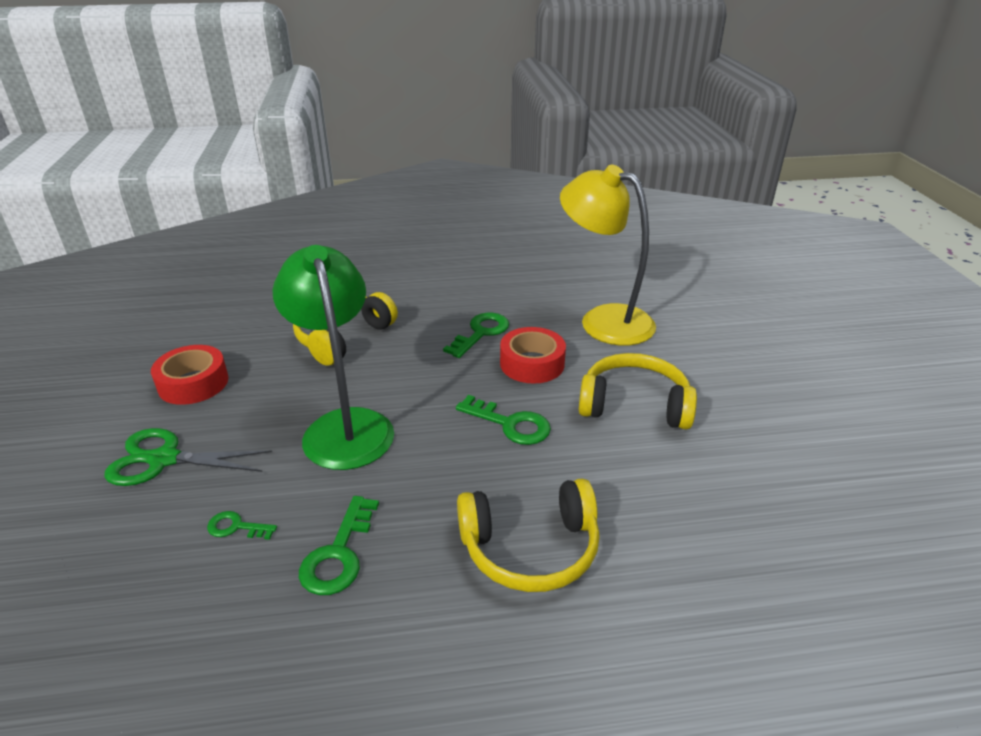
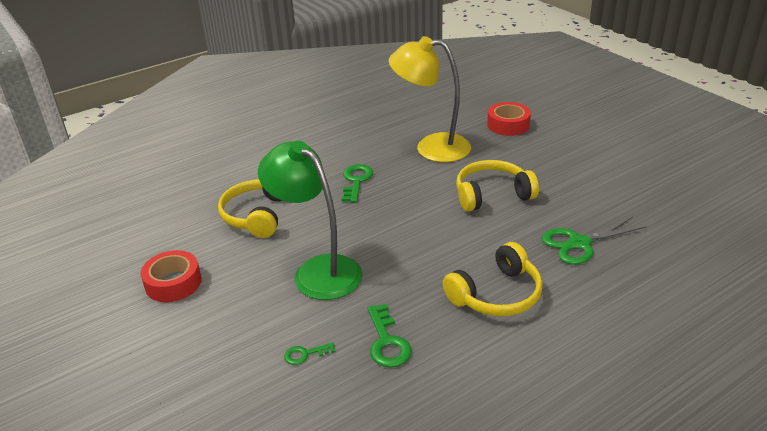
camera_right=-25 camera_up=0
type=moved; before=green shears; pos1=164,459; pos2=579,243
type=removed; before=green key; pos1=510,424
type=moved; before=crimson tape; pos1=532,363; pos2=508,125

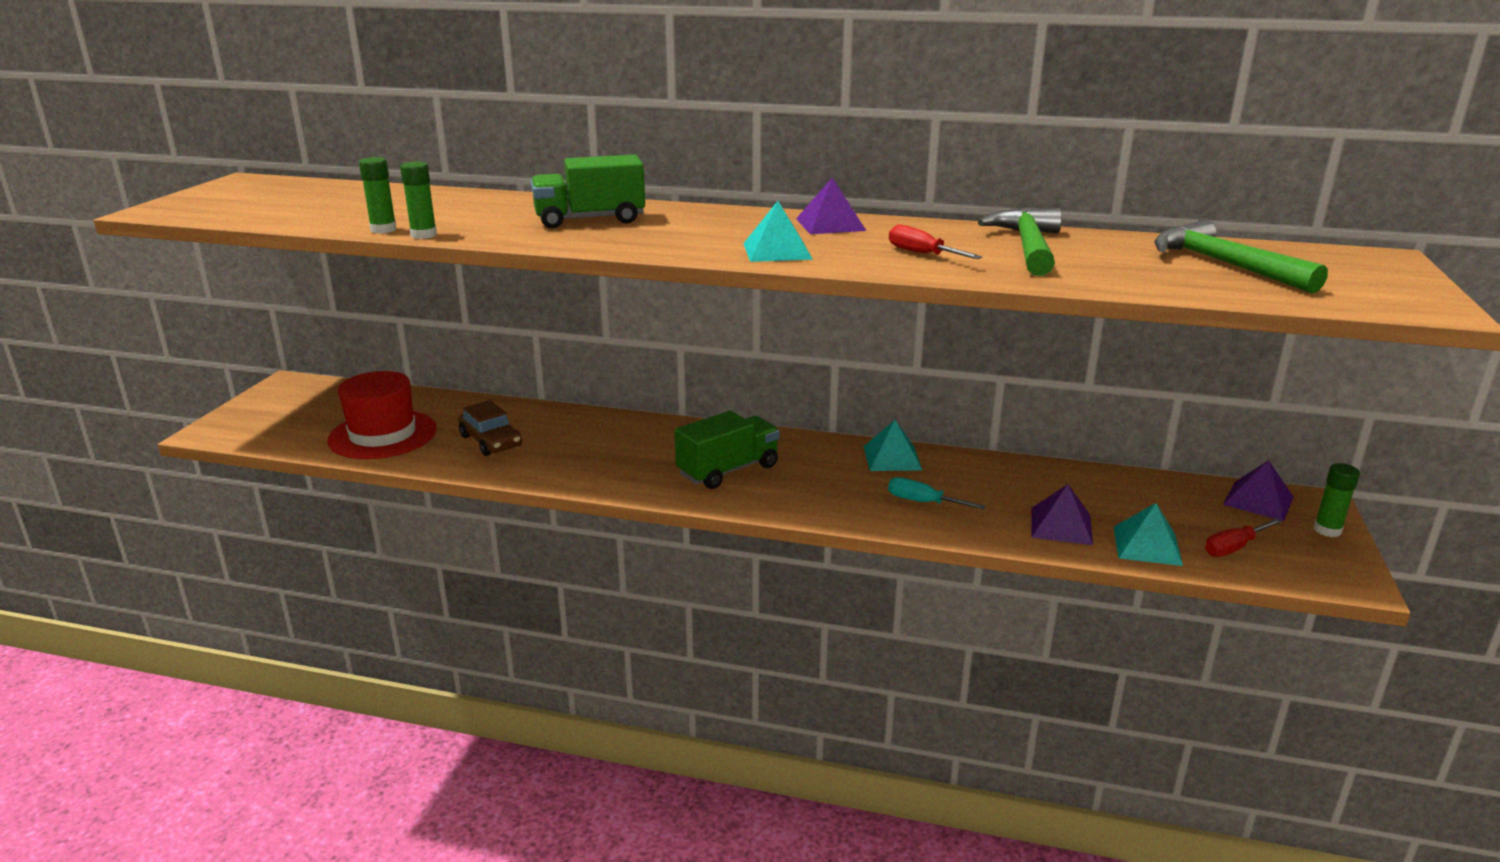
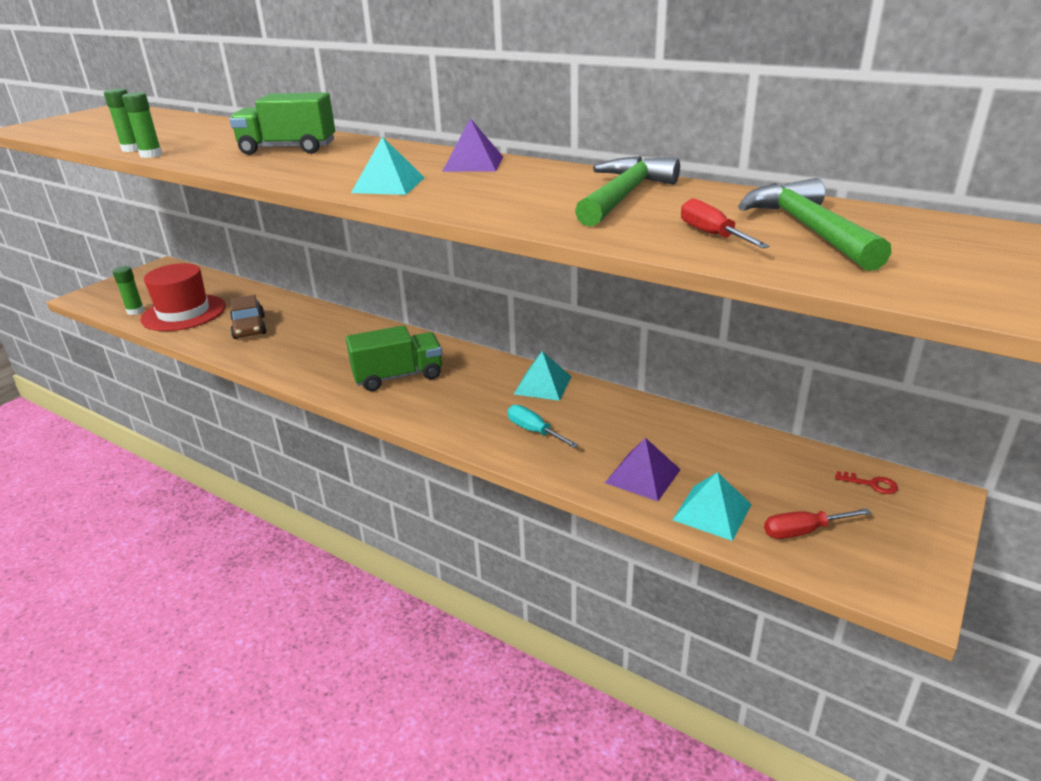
camera_right=20 camera_up=5
type=moved; before=crimson flat screwdriver; pos1=922,254; pos2=712,235
type=replaced; before=royal purple solid pyramid; after=crimson key; pos1=1258,500; pos2=871,484
type=moved; before=green stick of glue; pos1=1327,530; pos2=135,311

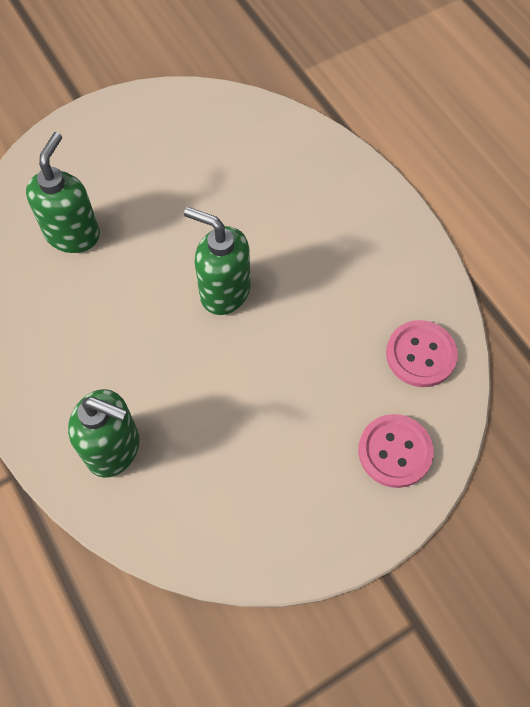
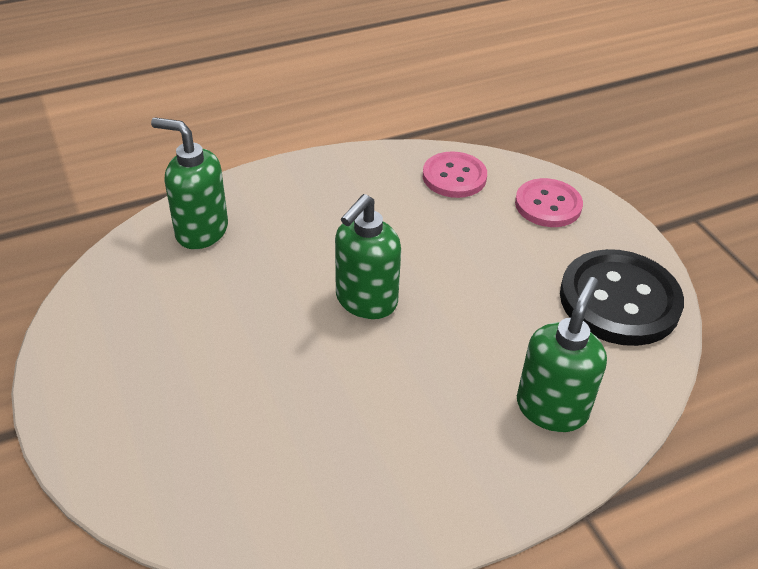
camera_right=-85 camera_up=-20
type=moved; before=green soap pump; pos1=73,234; pos2=201,231
type=added; after=ebony button; pos2=619,300

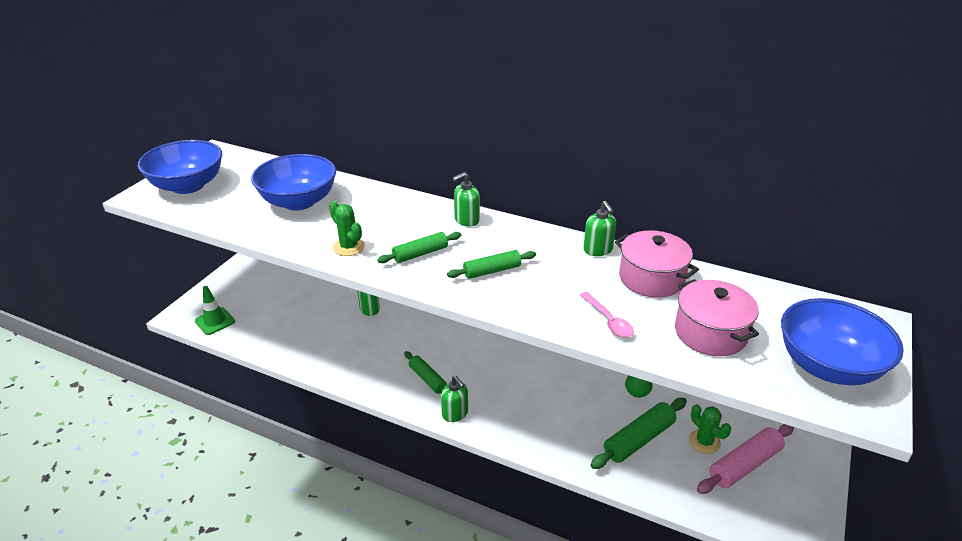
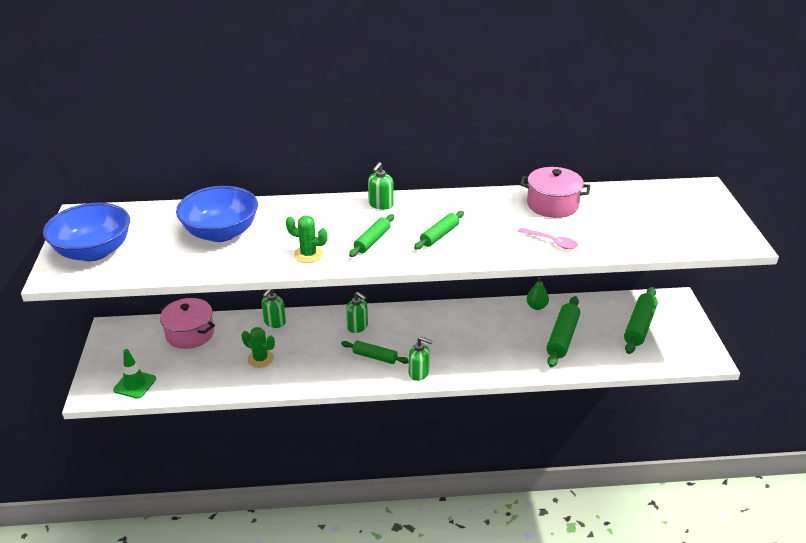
camera_right=-30 camera_up=0
type=moved; before=green soap pump; pos1=598,250; pos2=357,326
type=moved; before=rose-pink pot; pos1=710,333; pos2=190,334
type=moved; before=green prickly plant; pos1=704,442; pos2=260,359
type=recoloured; before=rose-pink dough roller; after=green dough roller; pos1=744,465; pos2=639,326
type=removed; before=royal blue bowl; pos1=828,366

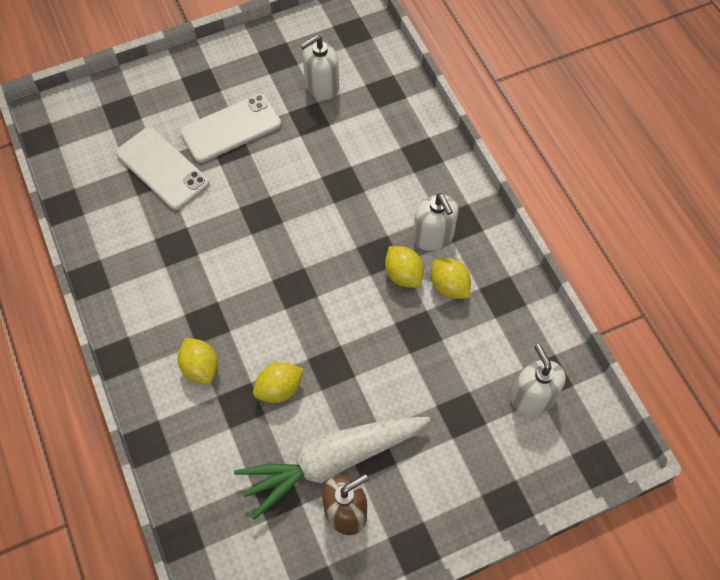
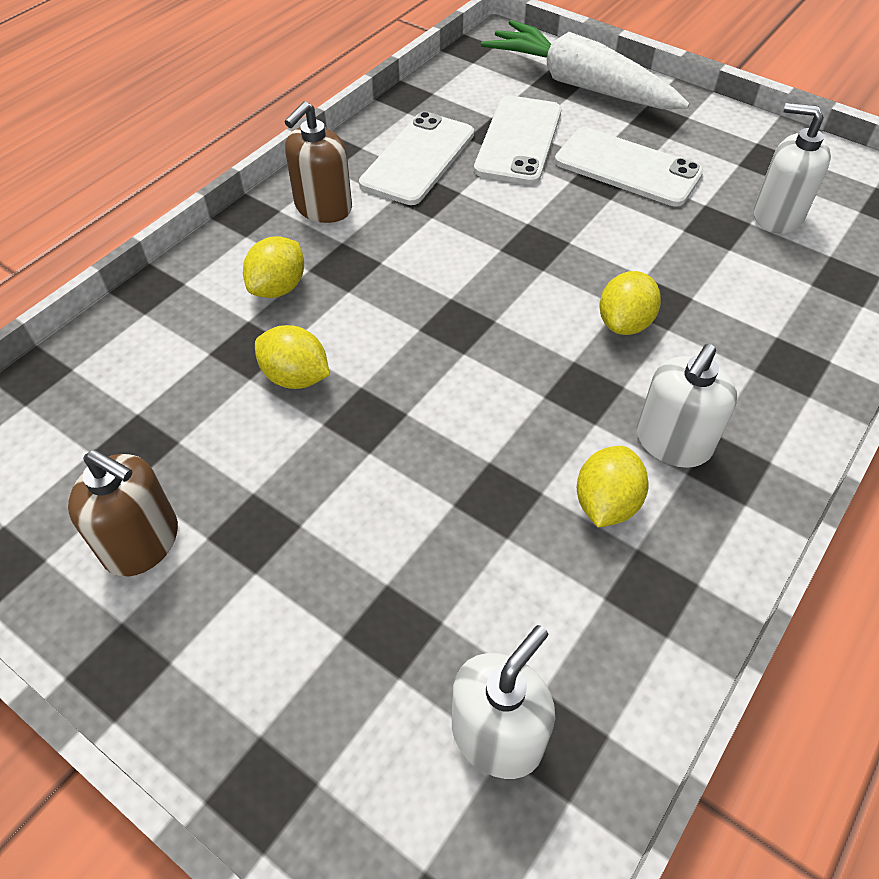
camera_right=60 camera_up=-10
type=moved; before=pure white root vegetable; pos1=332,461; pos2=580,85
type=moved; before=yellow lemon; pos1=403,275; pos2=624,323
type=added; after=brown soap pump; pos2=323,208
type=added; after=pure white smartphone; pos2=418,159

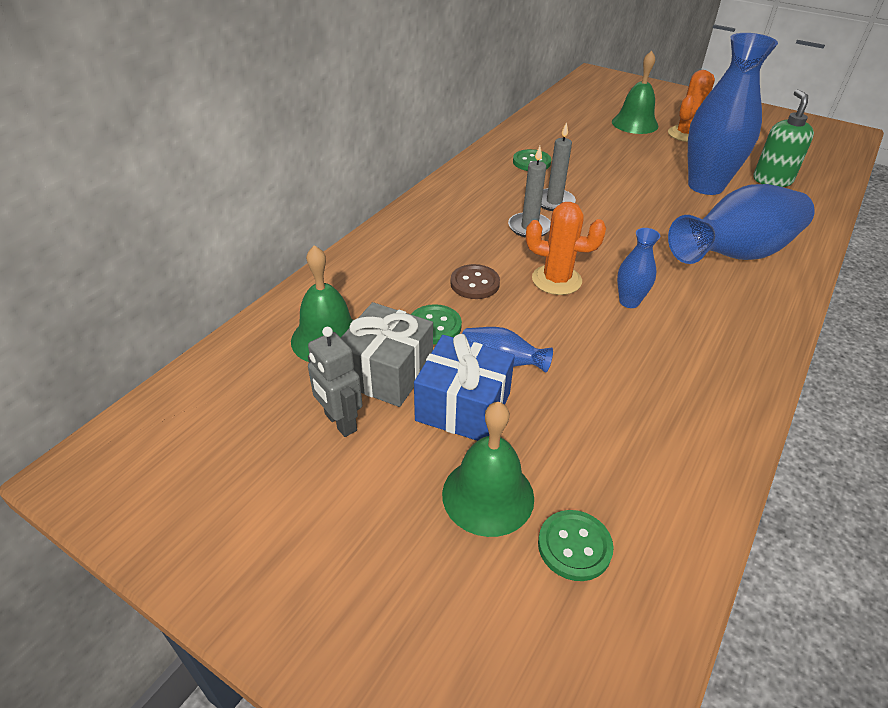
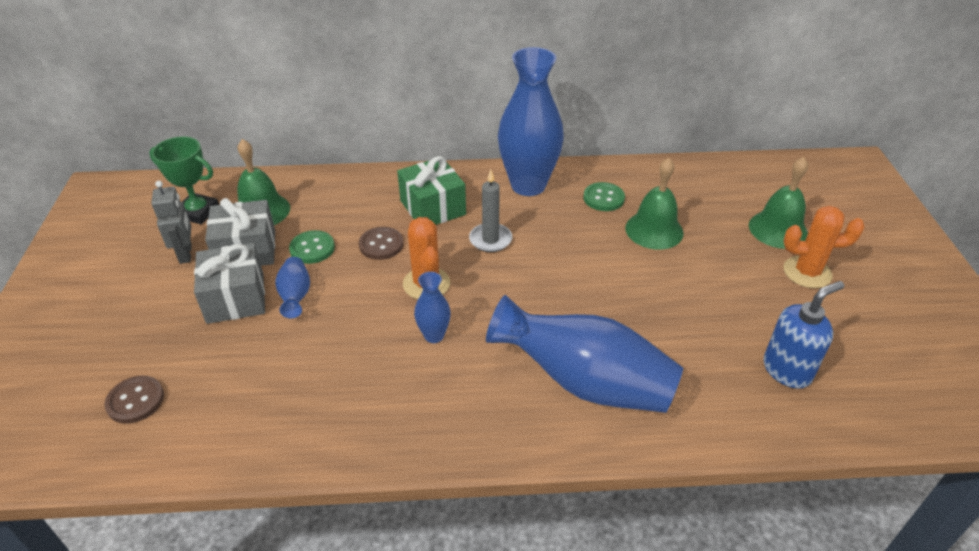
camera_right=55 camera_up=0
type=turned; before=gray robot; pos1=340,422; pos2=186,254; turn=150
type=recoloured; before=royal blue gift; after=gray gift; pos1=463,407; pos2=235,298
type=moved; before=green bell; pos1=488,495; pos2=654,230
type=recoloured; before=green button; after=brown button; pos1=574,546; pos2=135,401
type=removed; before=gray pillar candle; pos1=554,202
type=moved; before=royal blue vase; pos1=705,186; pos2=528,185
type=recoloured; before=green soap pump; after=royal blue soap pump; pos1=772,180; pos2=787,370
type=added; after=green award cup; pos2=198,212
type=added; after=green gift; pos2=433,207

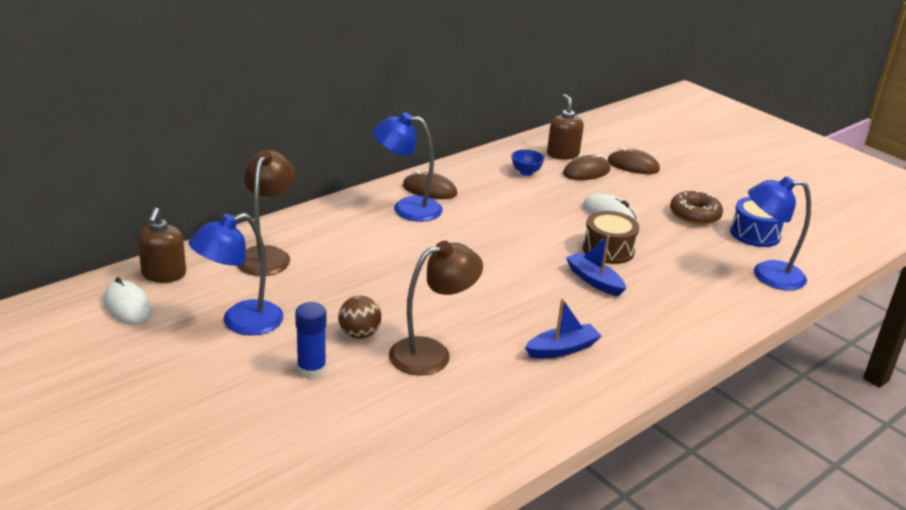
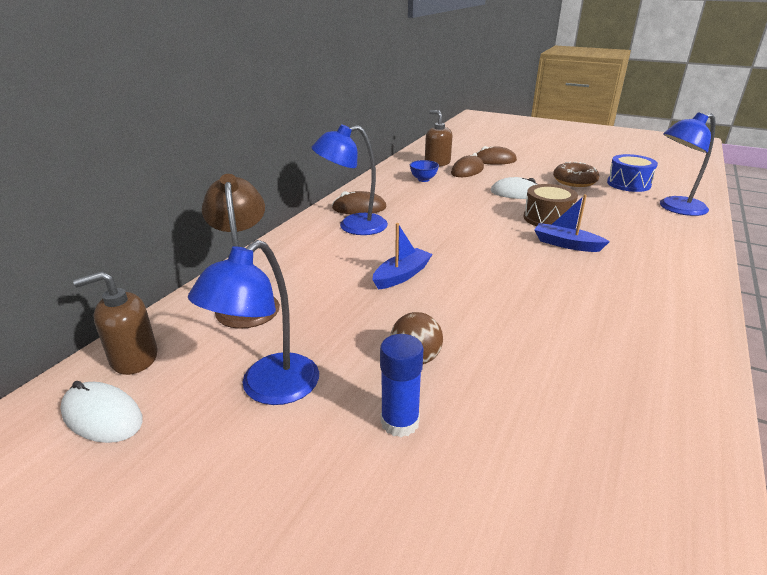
camera_right=-20 camera_up=0
type=turned; before=brown soap pump; pos1=164,274; pos2=134,358; turn=90
type=removed; before=brown reading lamp; pos1=431,353
type=moved; before=royal blue sailboat; pos1=562,349; pos2=402,275

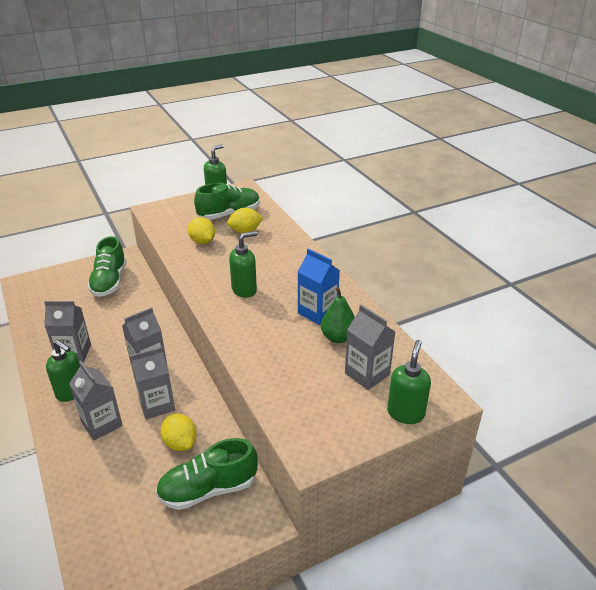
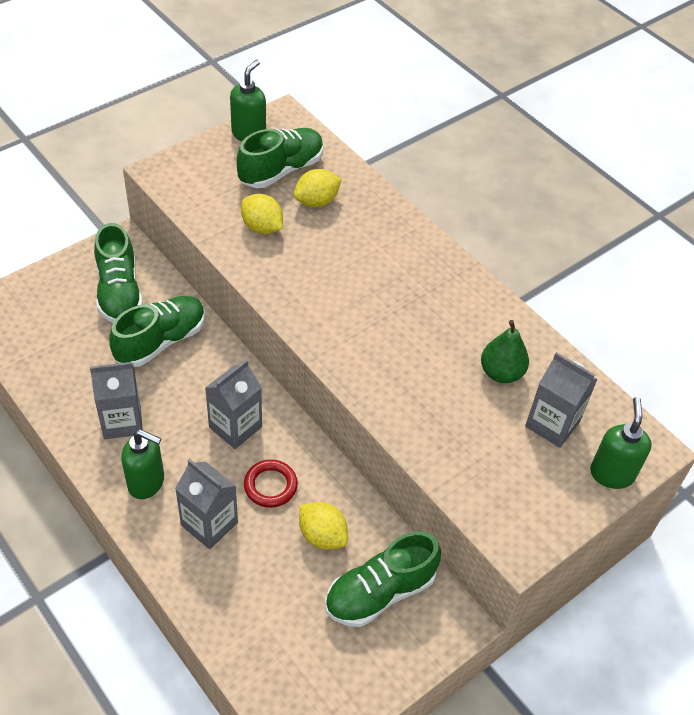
camera_right=-15 camera_up=15
type=replaced; before=gray milk carton; after=crimson torus; pos1=157,405; pos2=270,486
type=removed; before=green soap pump; pos1=244,290
type=removed; before=royal blue milk carton; pos1=317,312
type=added; after=green sneaker; pos2=161,341

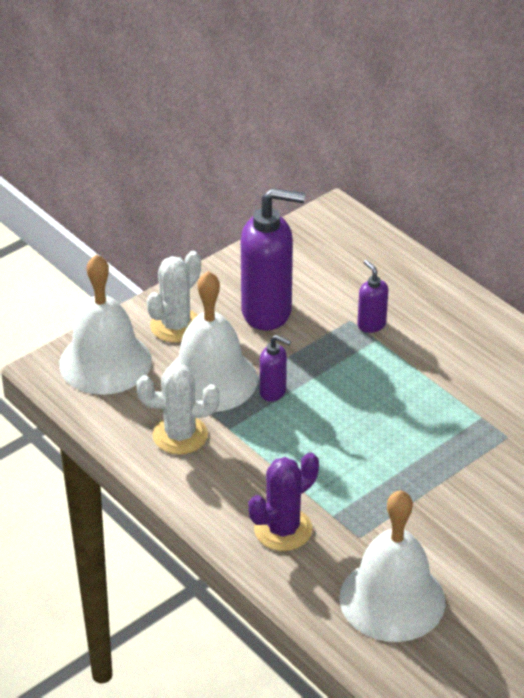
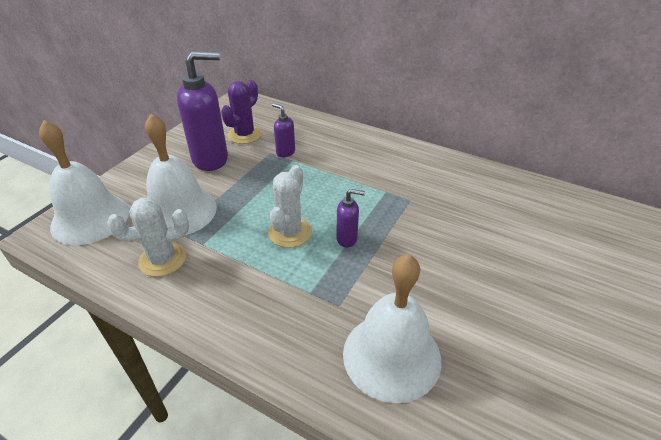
camera_right=-20 camera_up=0
type=moved; before=pure white prickly plant; pos1=176,326; pos2=290,232
type=moved; before=royal purple prickly plant; pos1=283,529; pos2=244,135
type=moved; before=royal purple soap pump; pos1=273,392; pos2=347,239

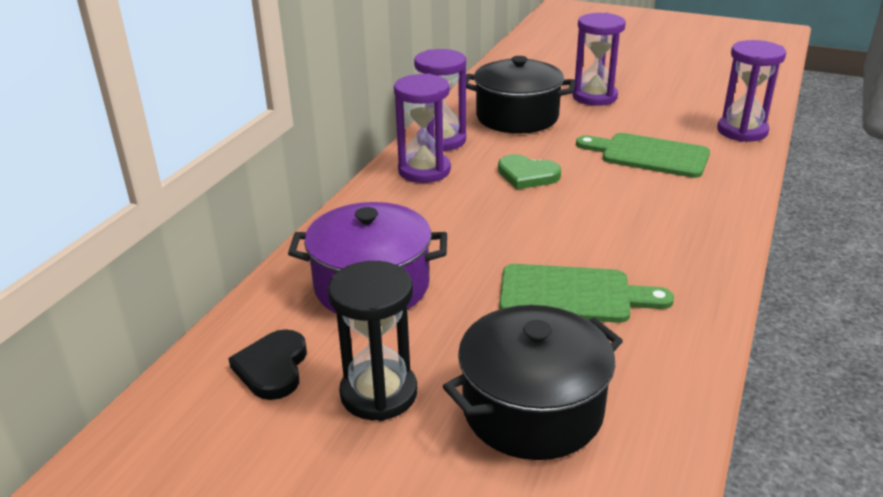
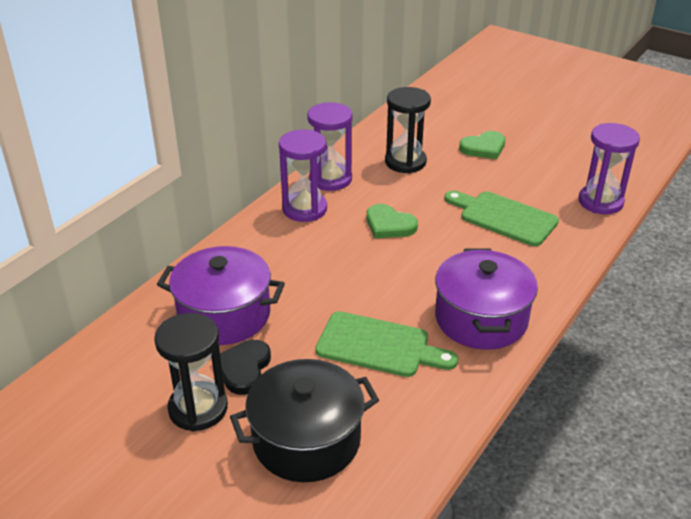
camera_right=10 camera_up=5
type=moved; before=ebony heart shape; pos1=272,368; pos2=243,368
type=replaced; before=ebony pot; after=ebony hourglass; pos1=517,117; pos2=405,162
type=replaced; before=royal purple hourglass; after=green heart shape; pos1=594,97; pos2=483,148
type=added; after=royal purple pot; pos2=481,319

